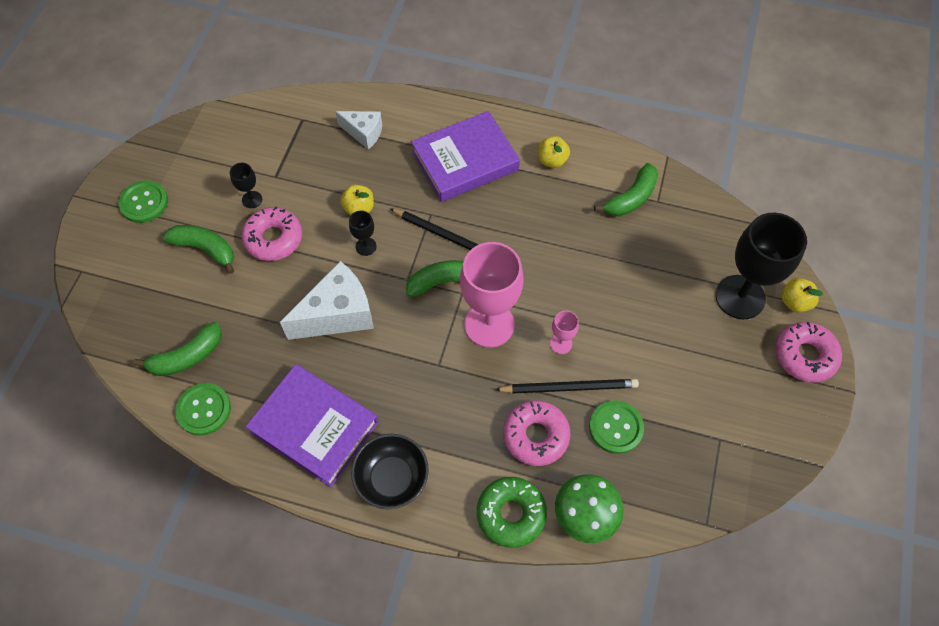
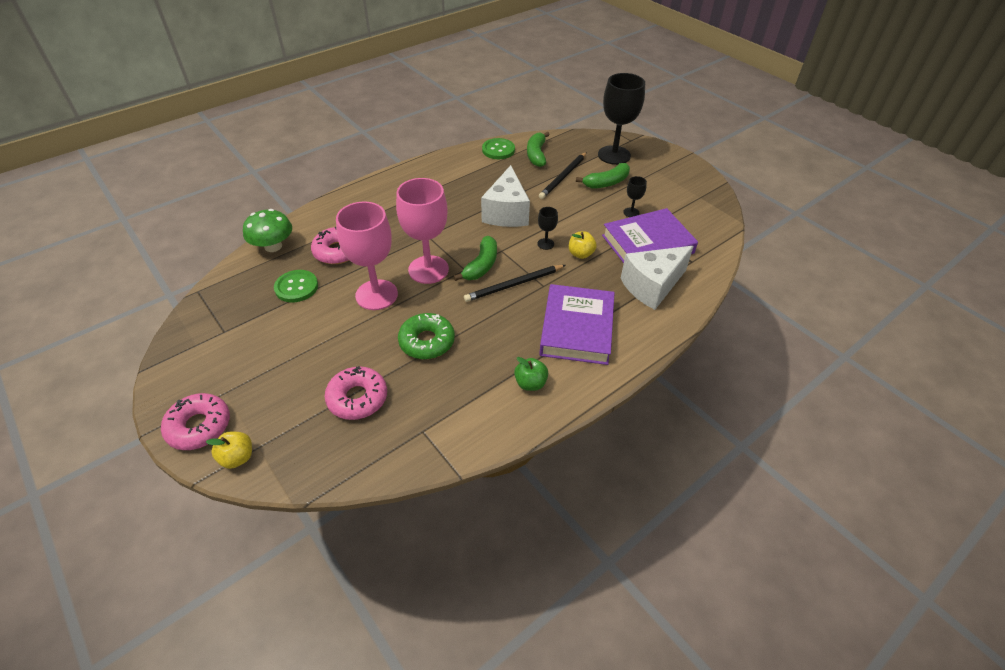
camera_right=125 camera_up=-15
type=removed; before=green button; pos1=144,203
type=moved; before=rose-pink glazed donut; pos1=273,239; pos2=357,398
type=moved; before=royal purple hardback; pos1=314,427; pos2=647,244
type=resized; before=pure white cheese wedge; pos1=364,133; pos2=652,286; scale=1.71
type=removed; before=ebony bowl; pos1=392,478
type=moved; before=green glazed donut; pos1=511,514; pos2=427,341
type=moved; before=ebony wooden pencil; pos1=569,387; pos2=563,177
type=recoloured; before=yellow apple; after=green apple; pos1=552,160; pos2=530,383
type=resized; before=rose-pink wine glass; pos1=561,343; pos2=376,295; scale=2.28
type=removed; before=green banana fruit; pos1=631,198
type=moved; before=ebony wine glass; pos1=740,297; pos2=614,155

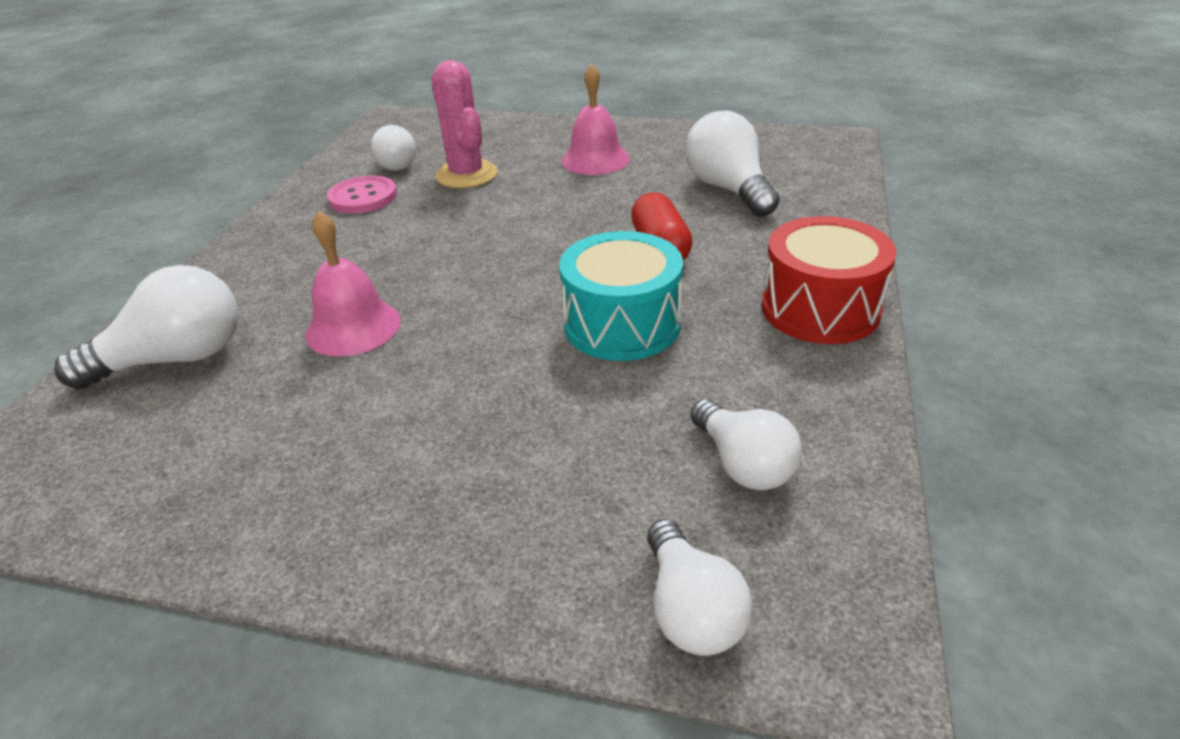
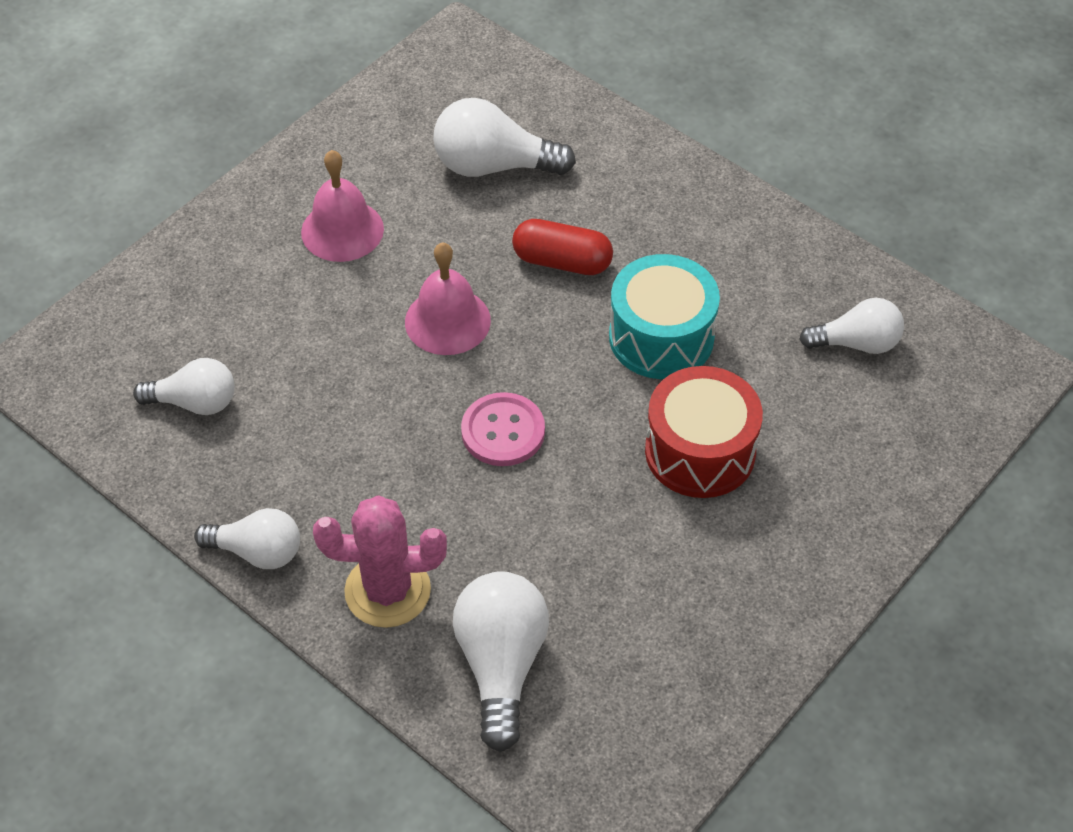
camera_right=-65 camera_up=15
type=moved; before=rose-pink bell; pos1=353,327; pos2=447,321
type=moved; before=rose-pink button; pos1=363,197; pos2=503,431
type=moved; before=rose-pink prickly plant; pos1=466,175; pos2=387,591
type=moved; before=pure white light bulb; pos1=690,609; pos2=257,552
type=moved; before=crimson drum; pos1=820,309; pos2=700,451

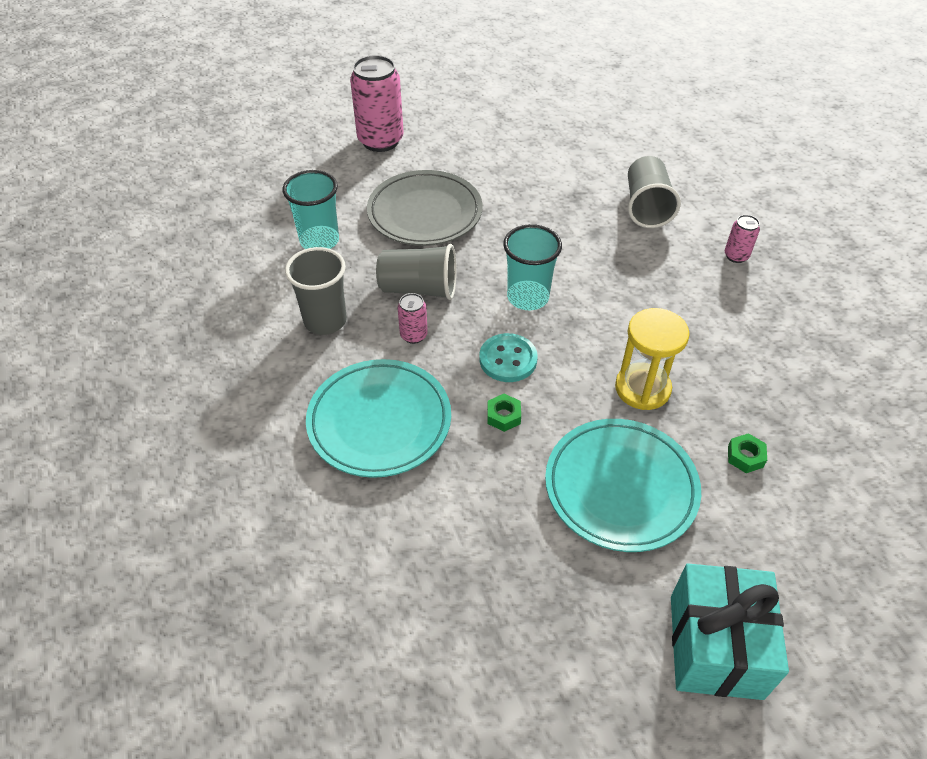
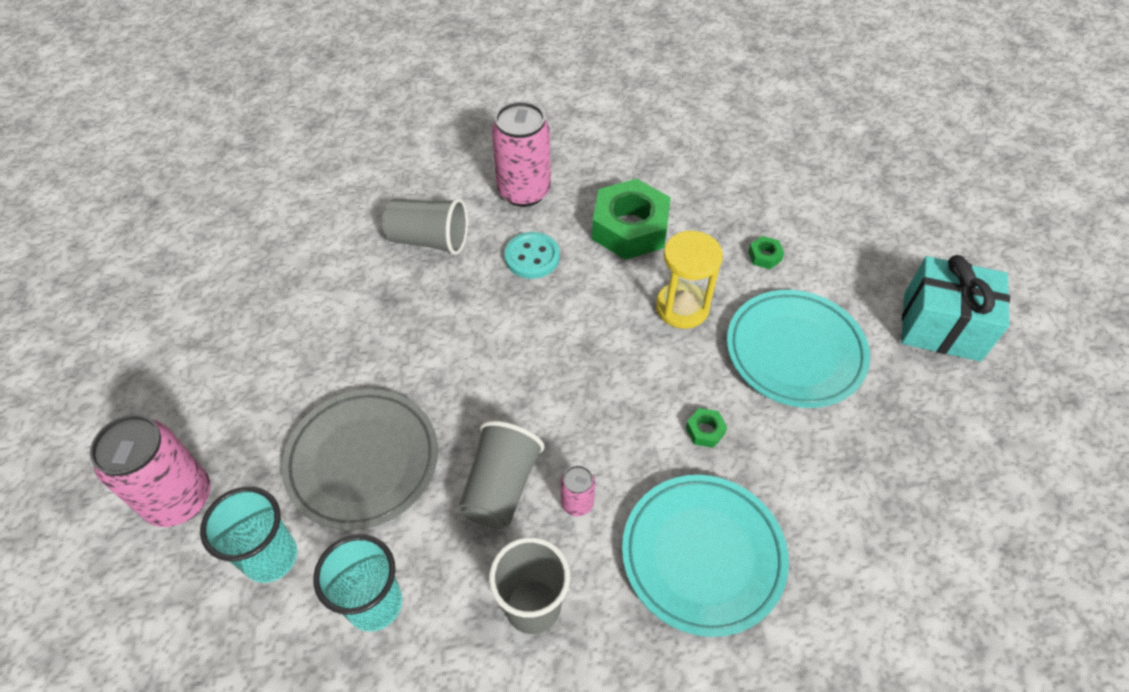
camera_right=-80 camera_up=5
type=moved; before=aqua button; pos1=508,359; pos2=532,257
type=moved; before=aqua tumbler; pos1=528,297; pos2=271,557
type=resized; before=rose-pink soda can; pos1=736,256; pos2=524,191; scale=2.1
type=added; after=green hex nut; pos2=629,228

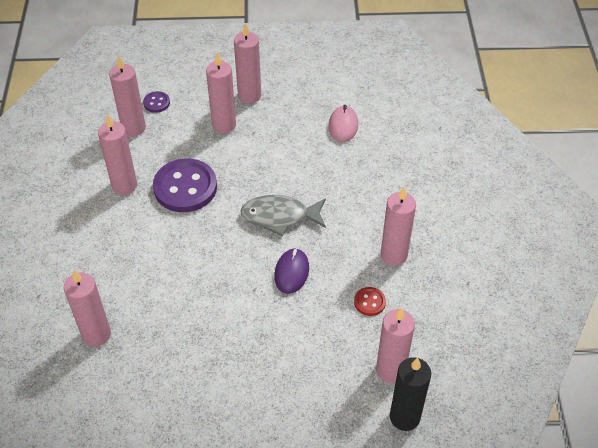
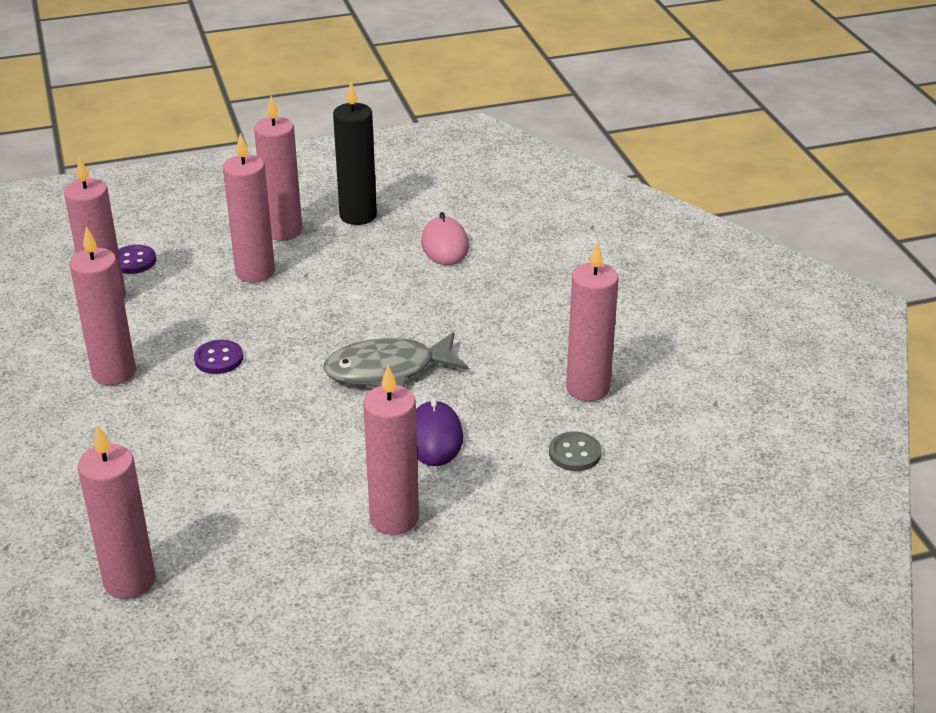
camera_right=-15 camera_up=-15
type=resized; before=royal purple button; pos1=185,187; pos2=219,359; scale=0.45
type=recoloured; before=crimson button; after=gray button; pos1=369,302; pos2=575,453
type=moved; before=rose-pink pillar candle; pos1=390,370; pos2=394,519
type=moved; before=ebony pillar candle; pos1=404,417; pos2=358,216

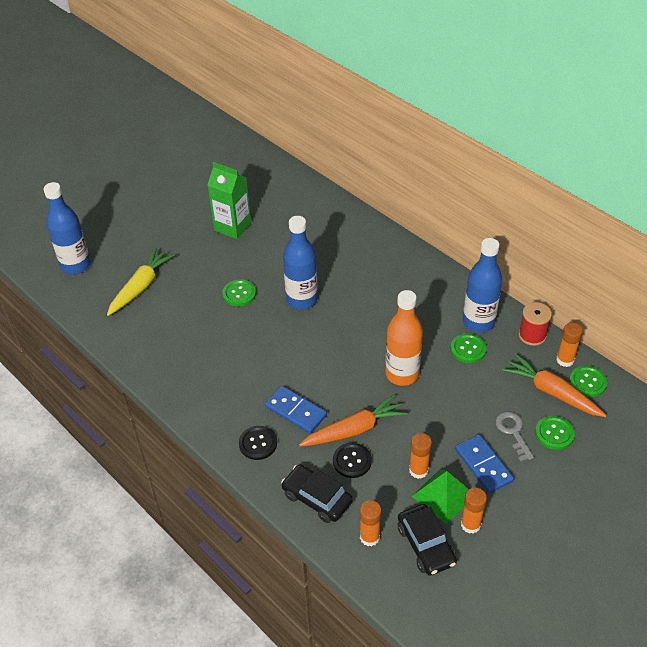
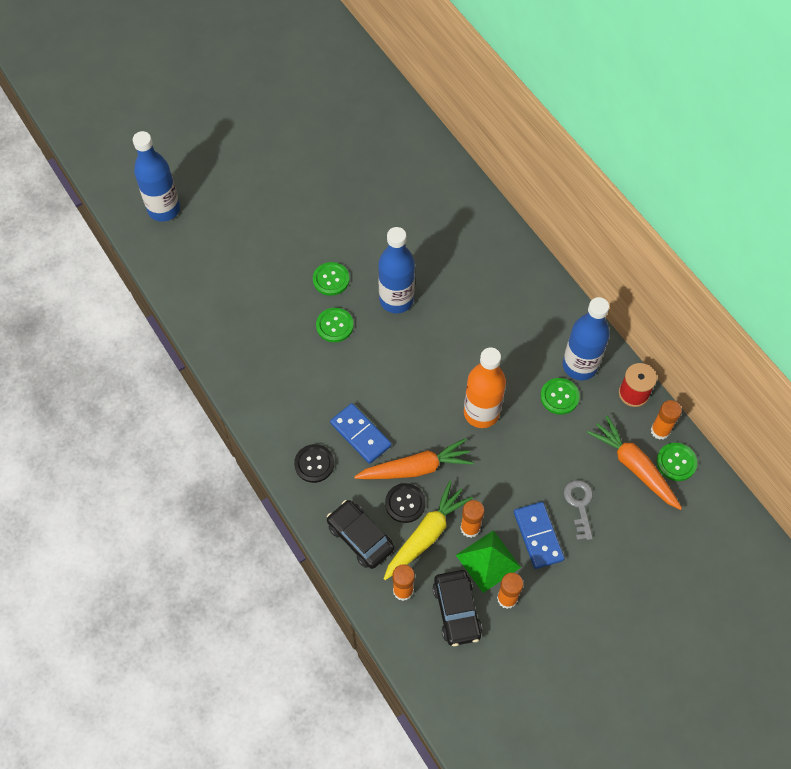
camera_right=10 camera_up=15
type=moved; before=yellow root vegetable; pos1=141,287; pos2=426,535
type=removed; before=green milk carton; pos1=232,227
type=moved; before=green button; pos1=554,433; pos2=334,326

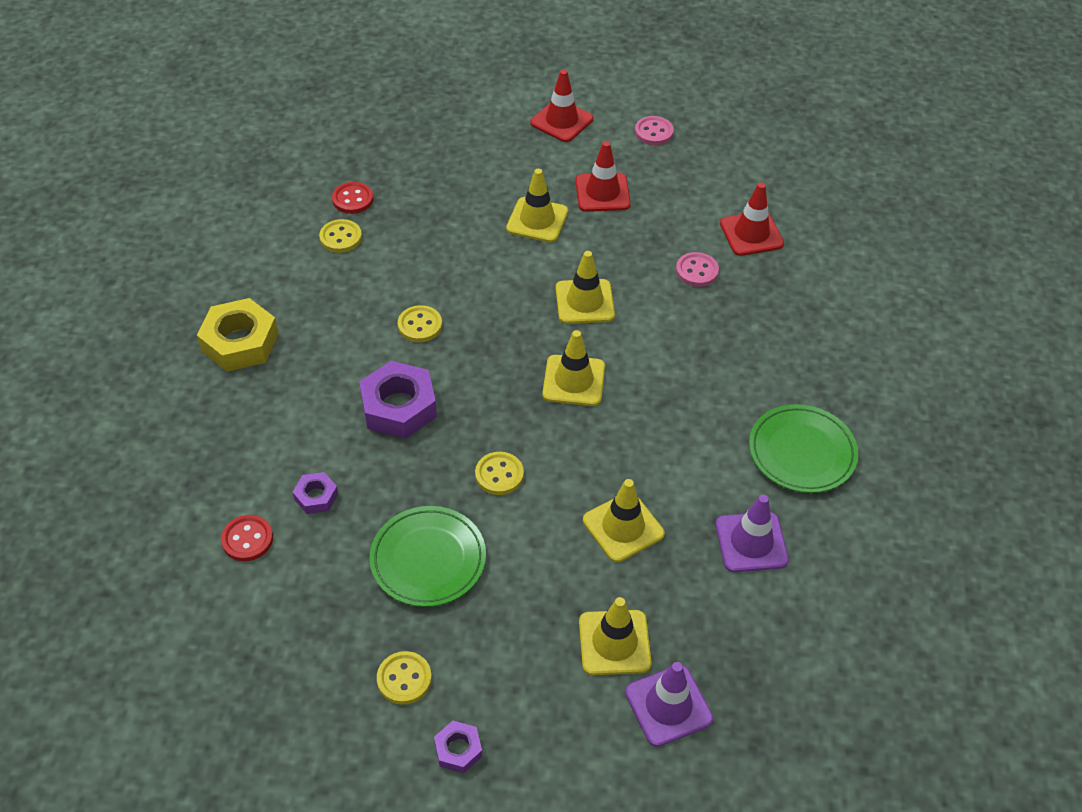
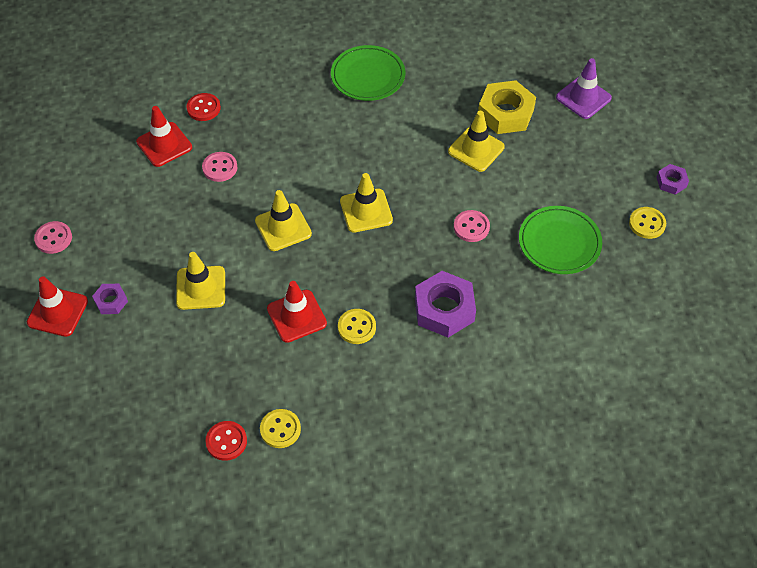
camera_right=-110 camera_up=5
type=moved; before=yellow hex nut; pos1=240,342; pos2=505,113
type=moved; before=crimson button; pos1=247,539; pos2=203,108
type=moved; before=royal purple hex nut; pos1=316,496; pos2=111,301
type=recoloured; before=yellow button; after=rose-pink button; pos1=499,474; pos2=471,227
type=moved; before=crimson safety cone; pos1=602,193; pos2=296,316
type=removed; before=yellow safety cone; pos1=614,643
type=removed; before=royal purple safety cone; pos1=751,542

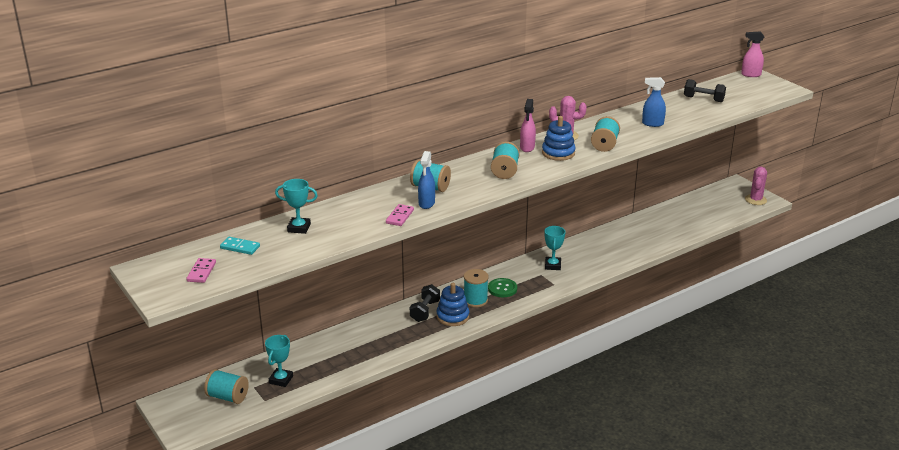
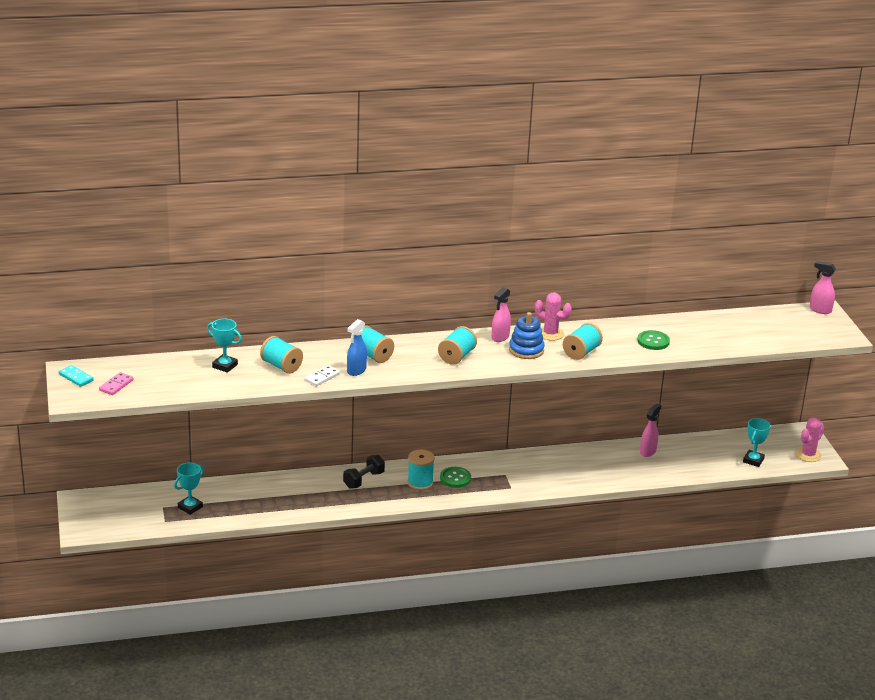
camera_right=20 camera_up=0
type=moved; before=aqua reel of thread; pos1=228,397; pos2=281,366
type=moved; before=aqua domino; pos1=240,247; pos2=76,377
type=recoloured; before=rose-pink domino; after=pure white domino; pos1=399,216; pos2=322,377
type=removed; before=royal blue stacking rings; pos1=452,316
type=moved; before=aqua award cup; pos1=552,265; pos2=753,460
type=replaced; before=royal blue spray bottle; after=green button; pos1=652,124; pos2=653,341
type=removed; before=ebony free weight; pos1=703,99
type=added; after=rose-pink spray bottle; pos2=648,451

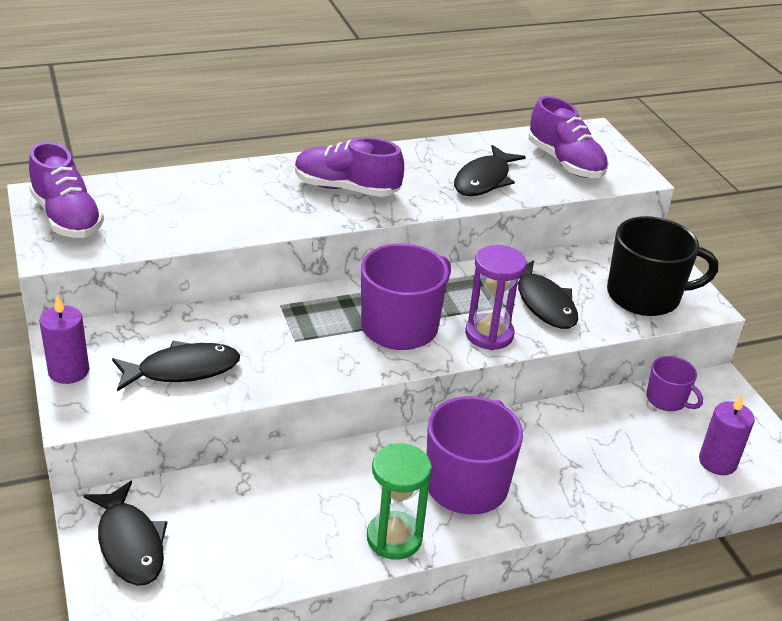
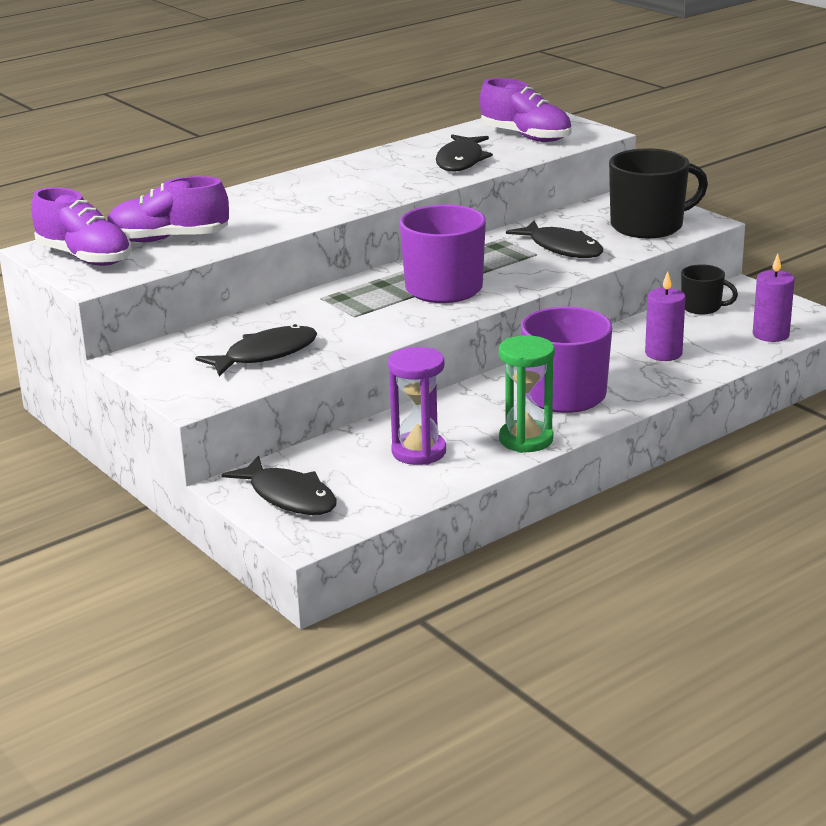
camera_right=-15 camera_up=-10
type=moved; before=royal purple pillar candle; pos1=69,371; pos2=663,353
type=moved; before=royal purple sneaker; pos1=346,188; pos2=168,239
type=moved; before=royal purple hourglass; pos1=489,334; pos2=419,452
type=recoloured; before=royal purple mug; after=ebony mug; pos1=667,399; pos2=702,307

